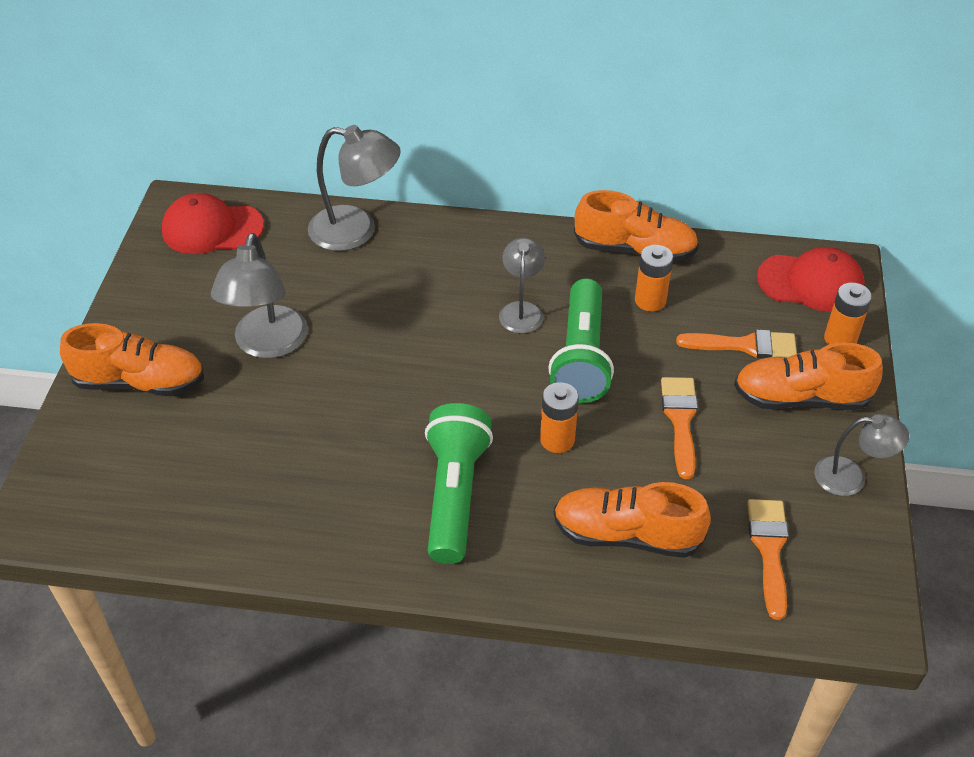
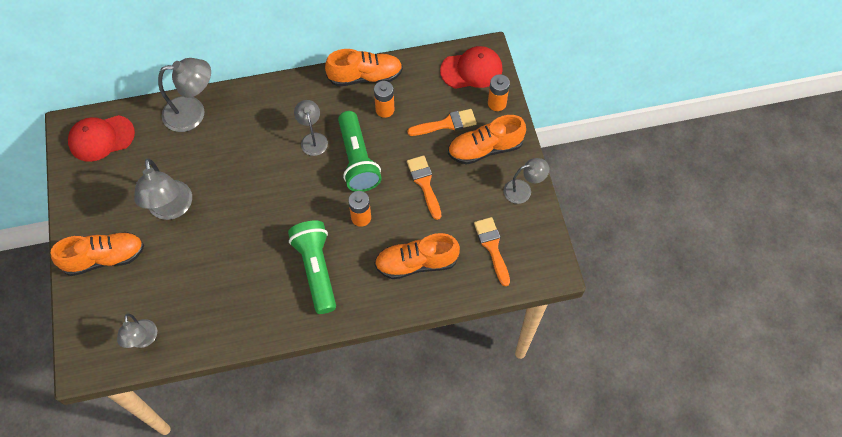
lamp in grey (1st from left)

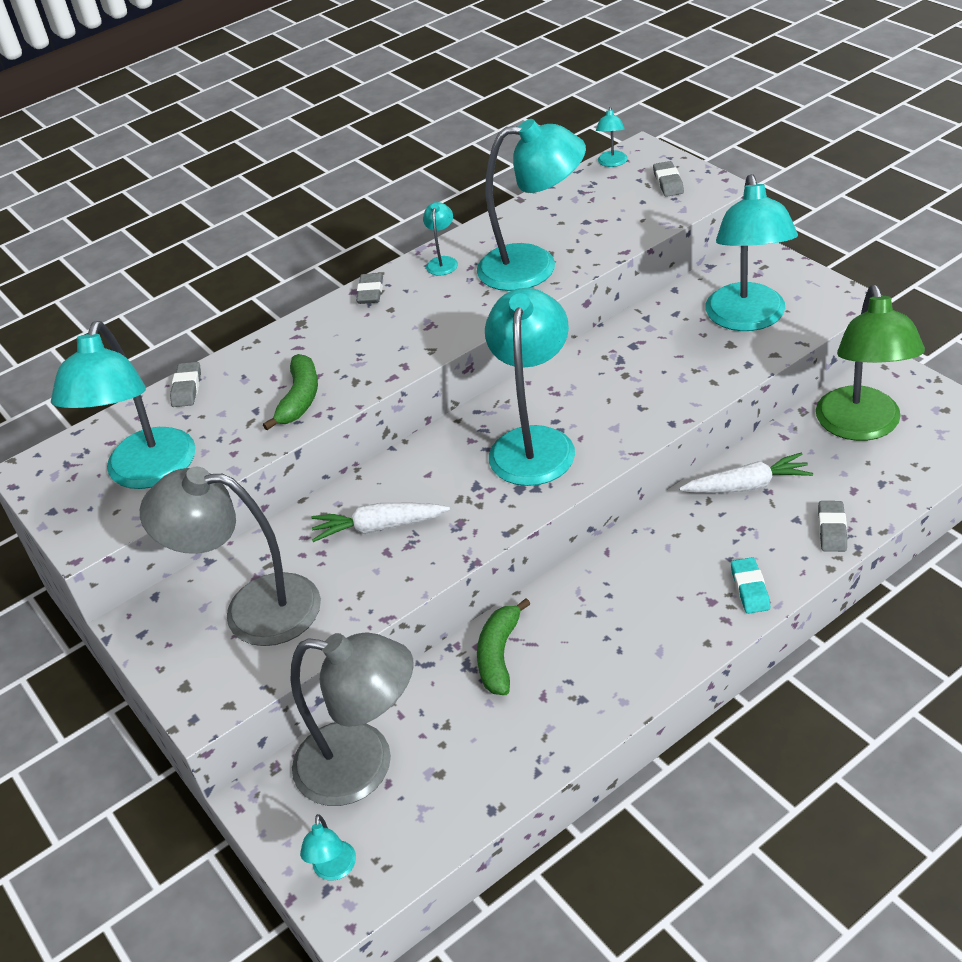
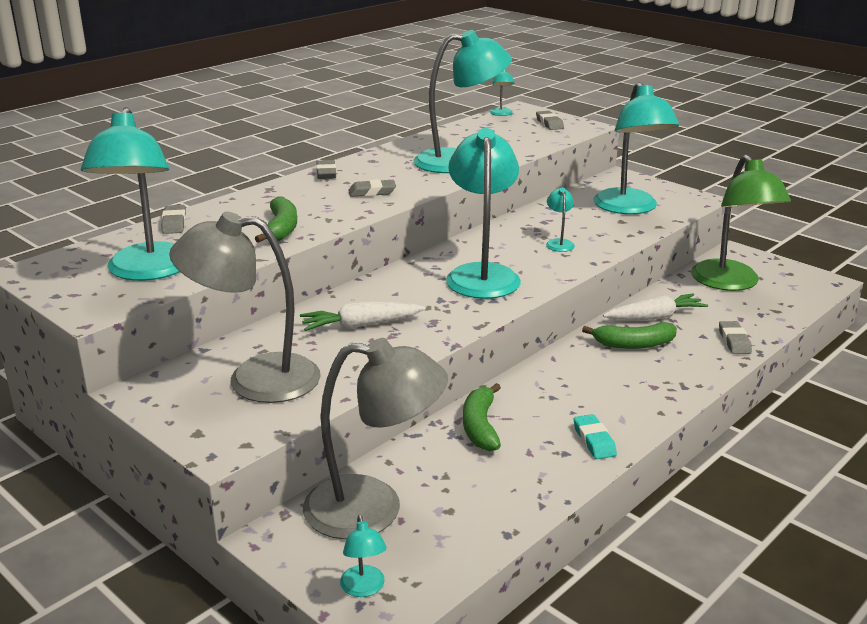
eraser in grey (3rd from left)
banana in green (3rd from left)
lamp in turquoise (6th from left)
eraser in turquoise

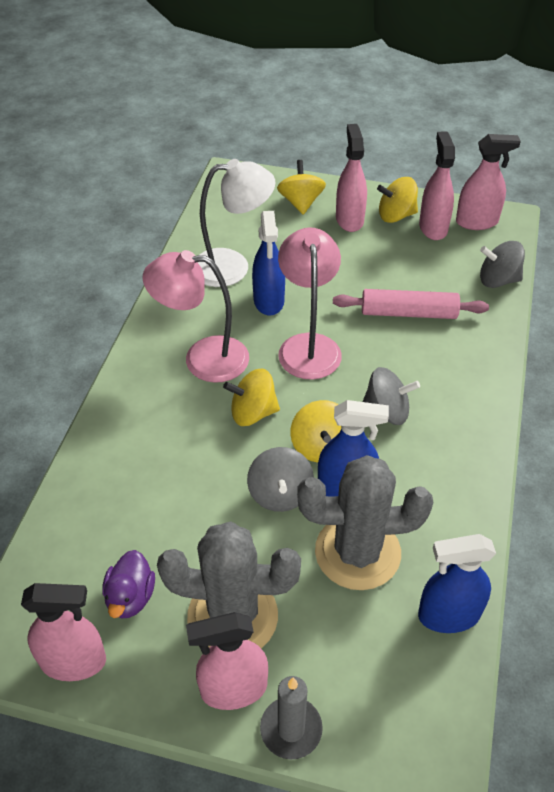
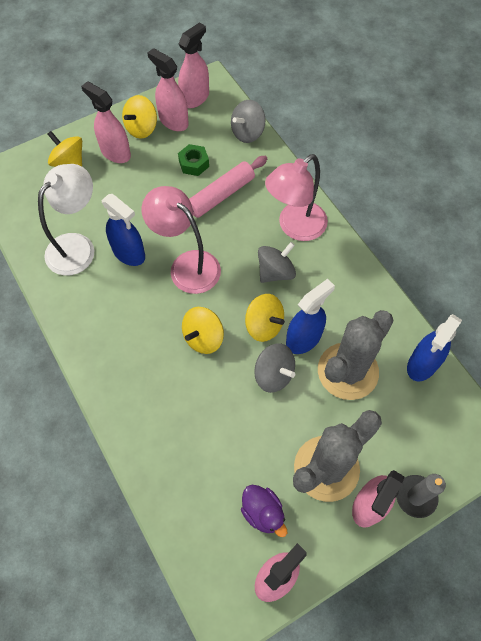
nut in green
lamp in pink (2nd from left)

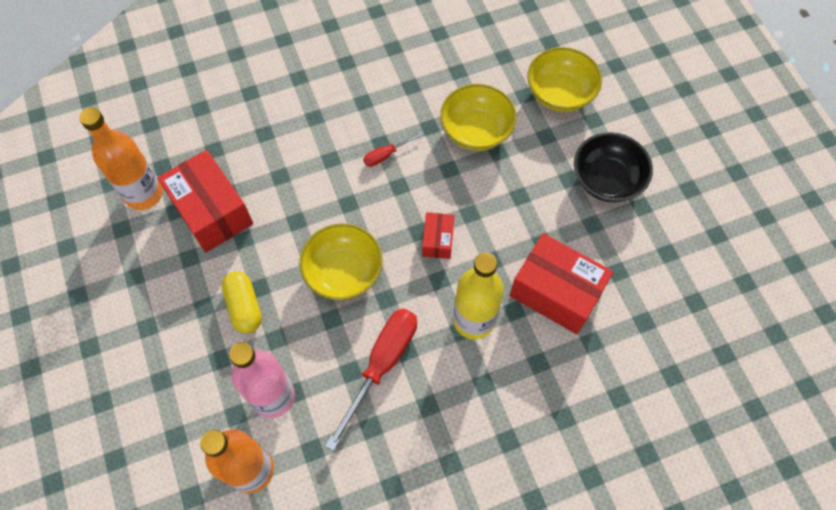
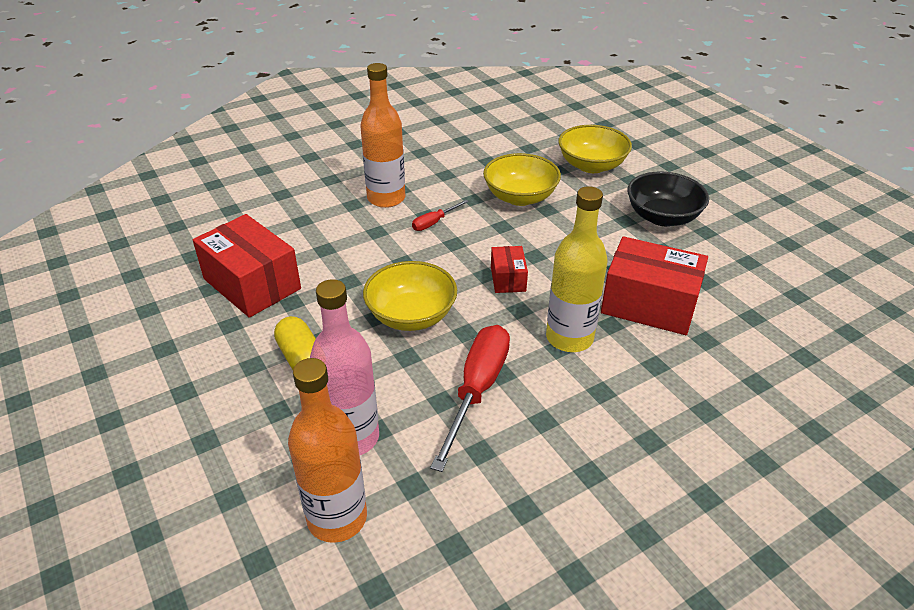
bottle in orange (2nd from left)

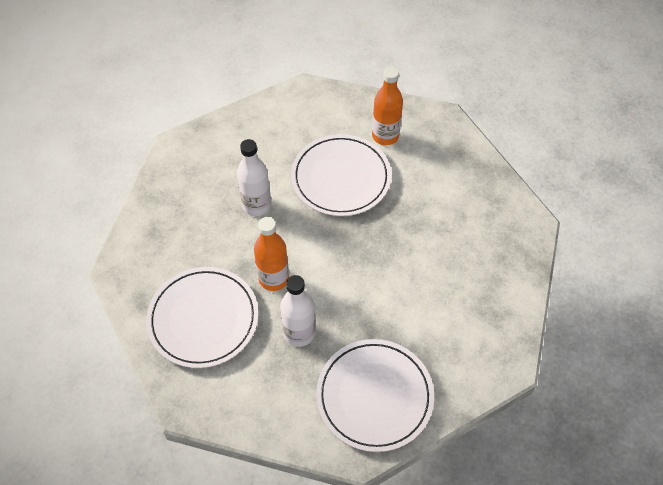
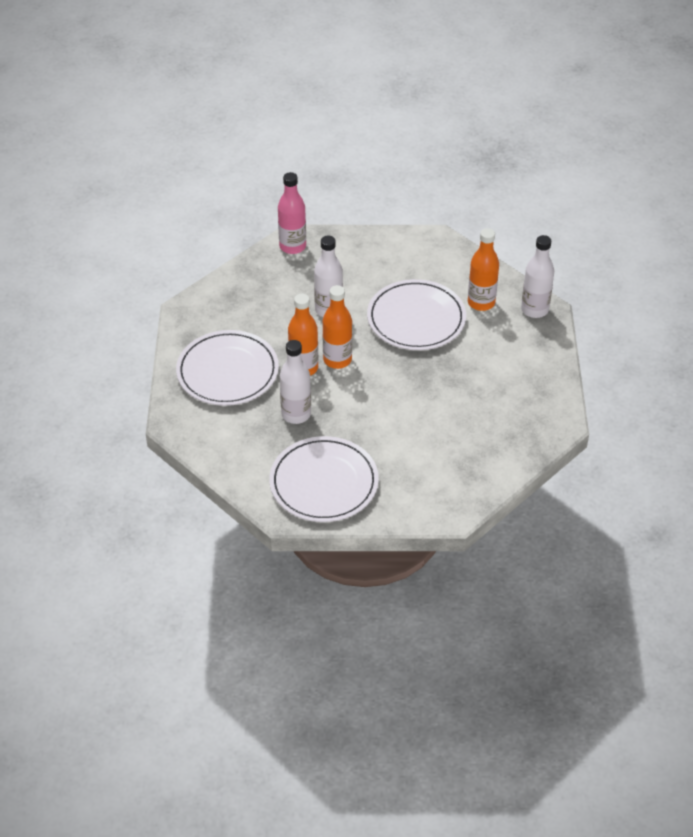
bottle in pink
bottle in orange (2nd from left)
bottle in white (3rd from left)

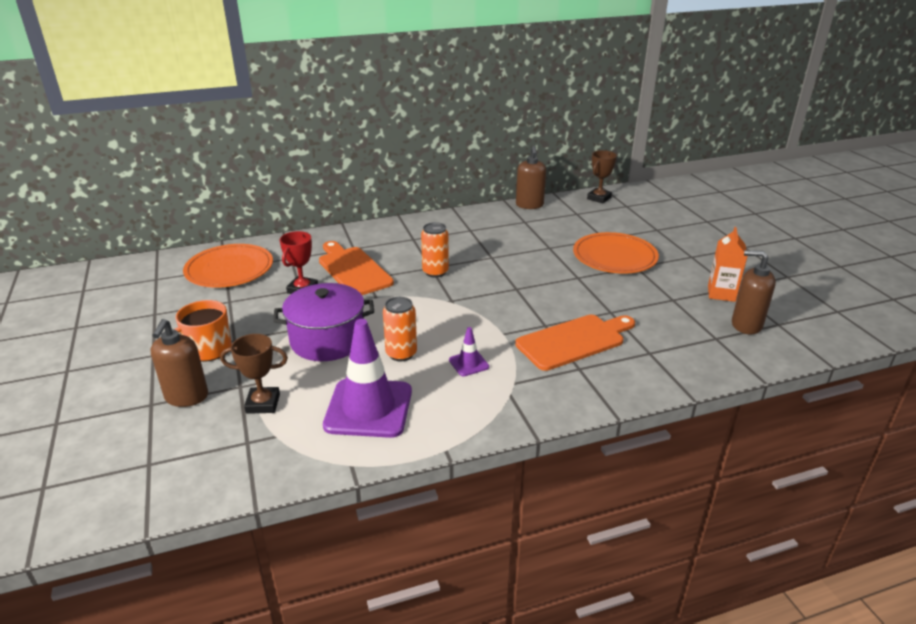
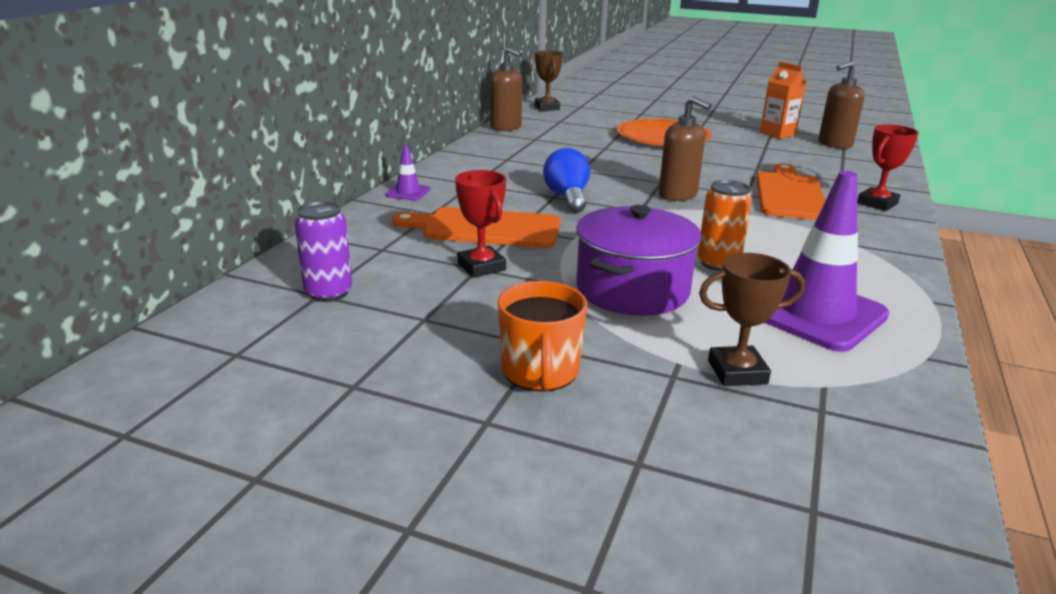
trophy in red (2nd from left)
soap dispenser in brown (2nd from left)
traffic cone in purple (1st from left)
can in purple
light bulb in blue
trophy in brown (2nd from left)

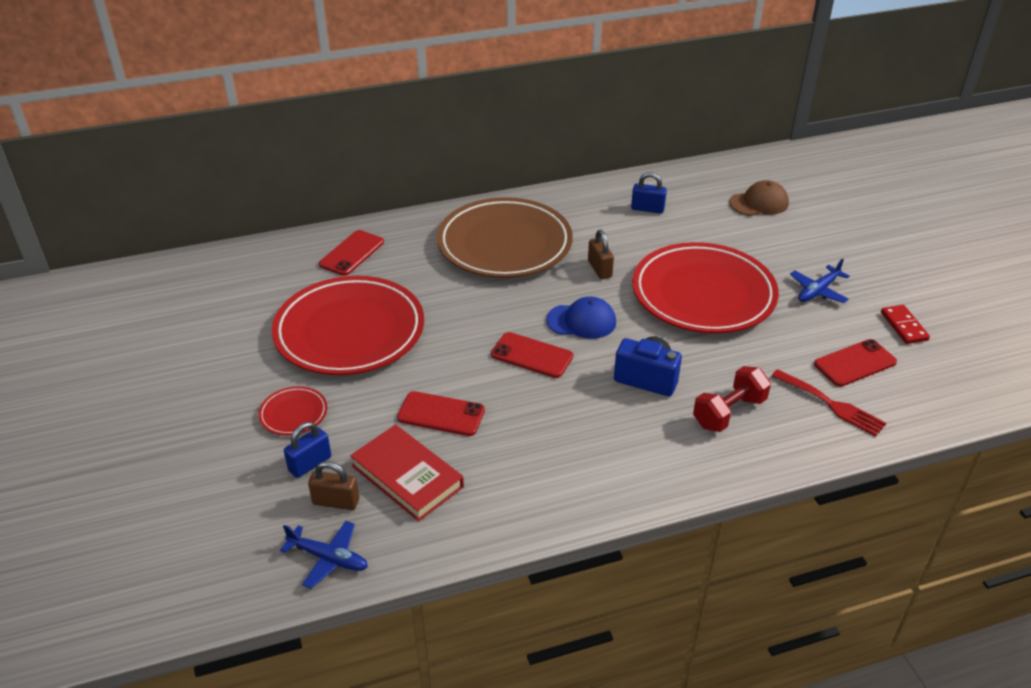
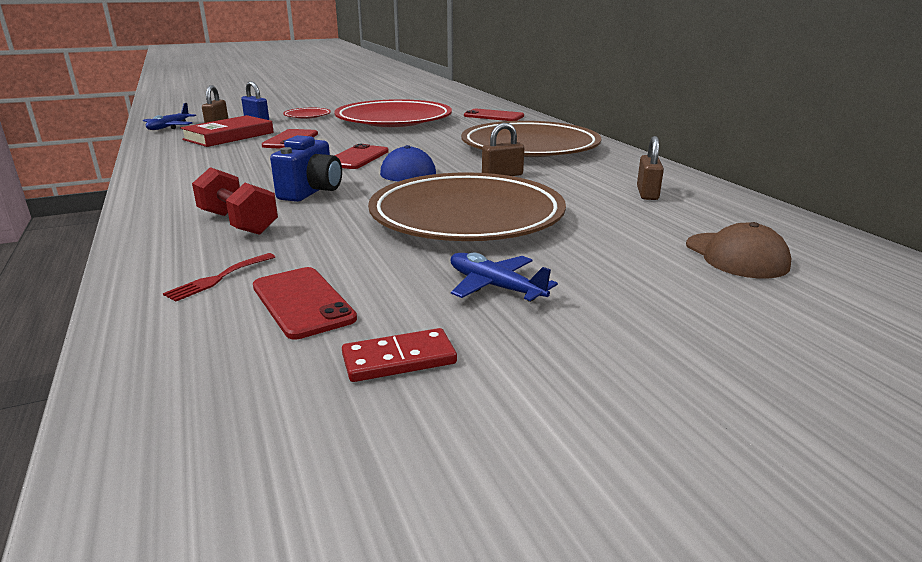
padlock in brown (3rd from left)
plate in brown (1st from left)
fork in red

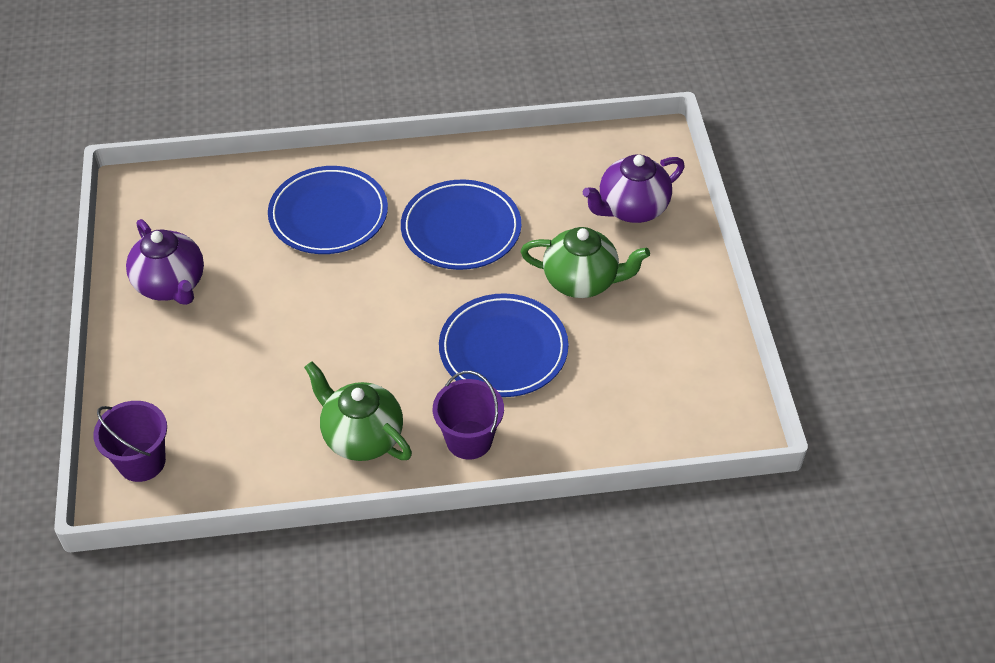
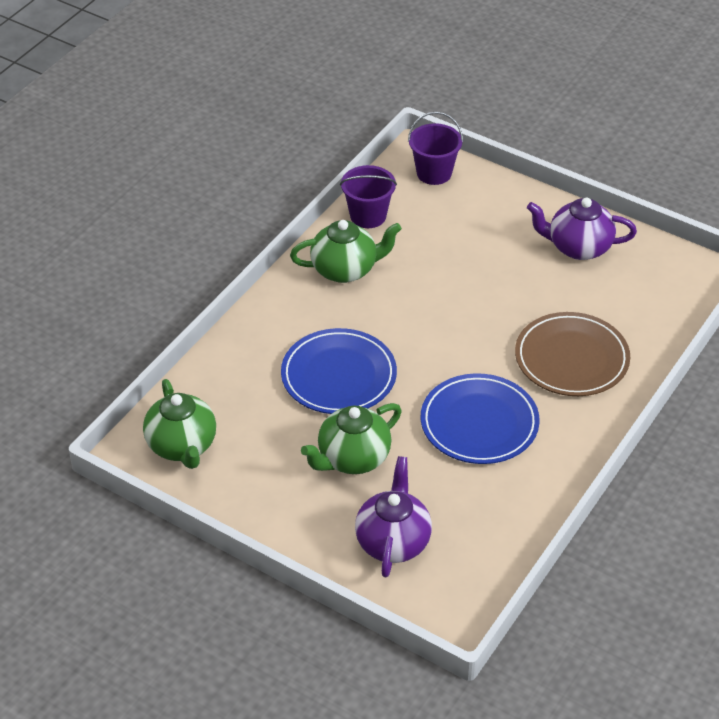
teapot in green (1st from left)
bucket in purple (1st from left)
plate in brown

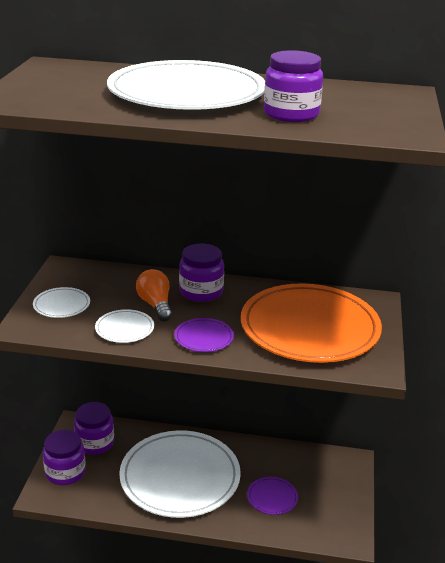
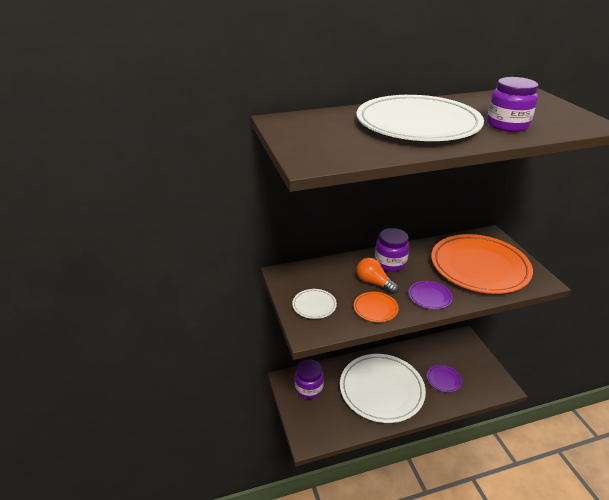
jar in purple (1st from left in the first image)
plate in orange (1st from left)

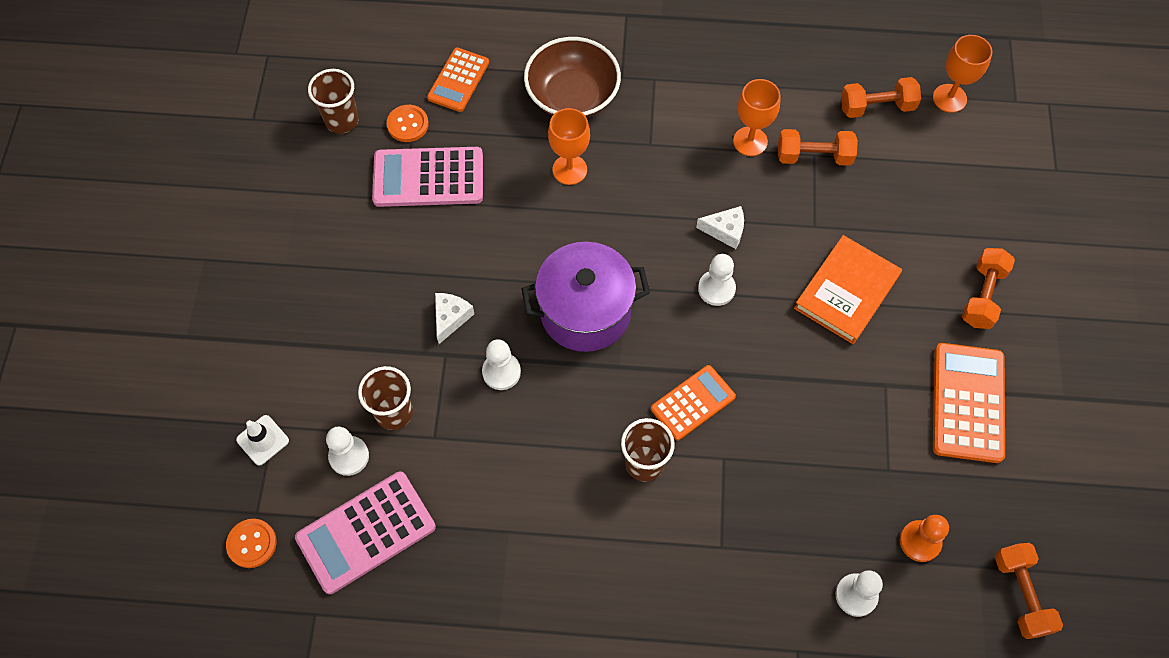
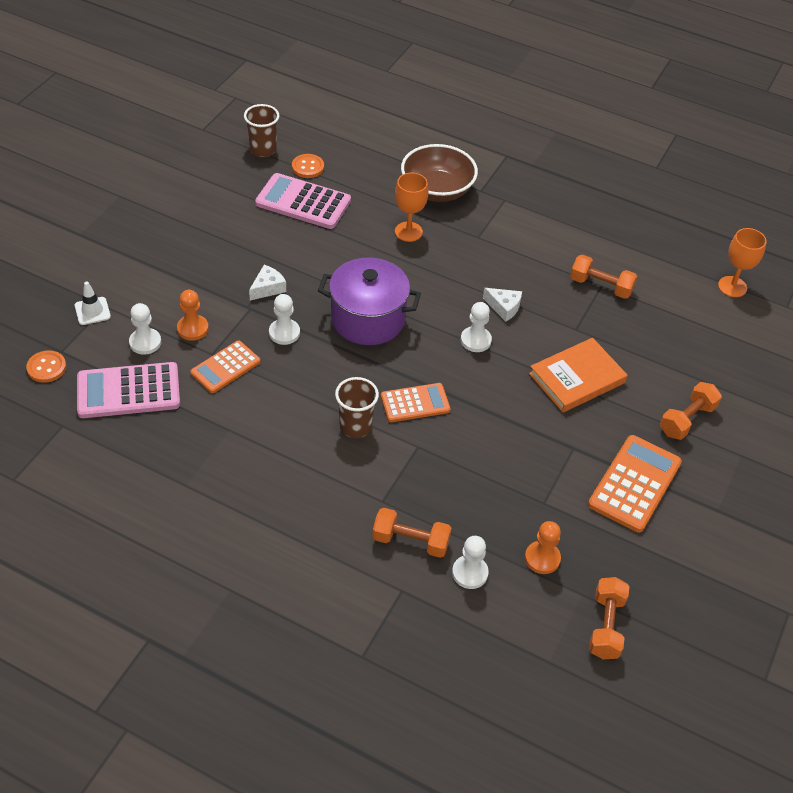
goblet in orange (2nd from left in the first image)
calculator in orange (1st from left)
dumbbell in orange (1st from left)
pawn in orange (1st from left)

